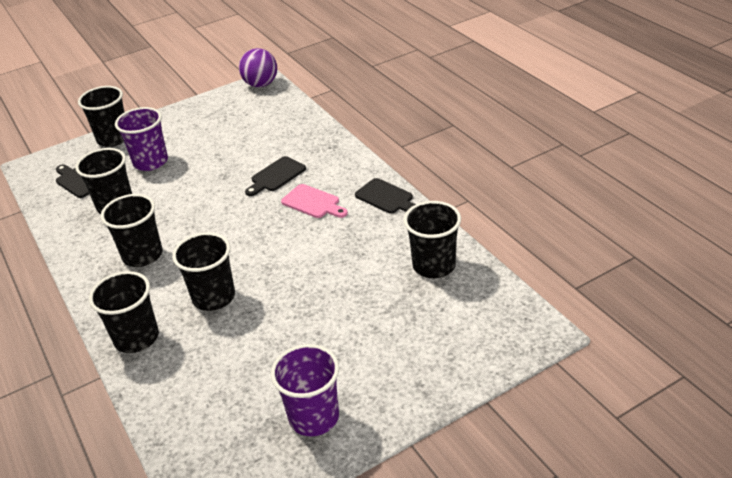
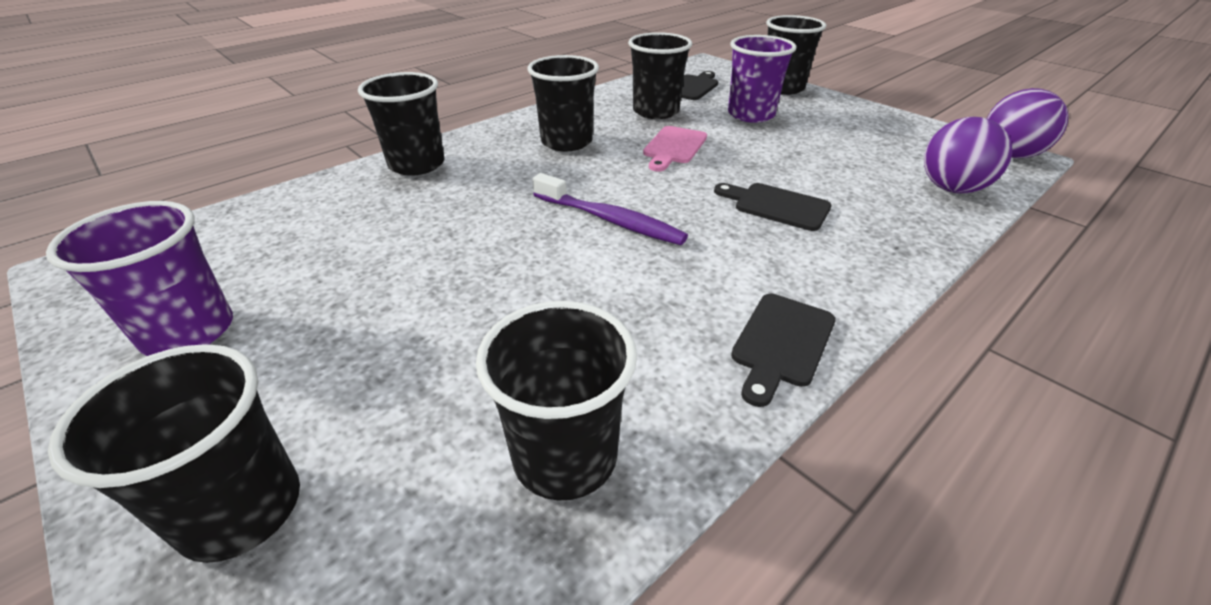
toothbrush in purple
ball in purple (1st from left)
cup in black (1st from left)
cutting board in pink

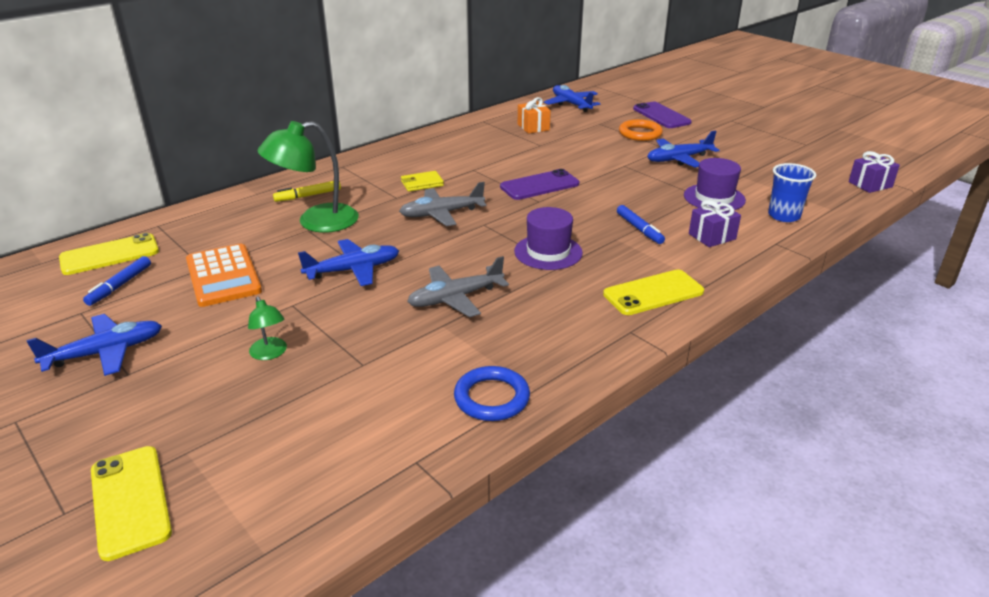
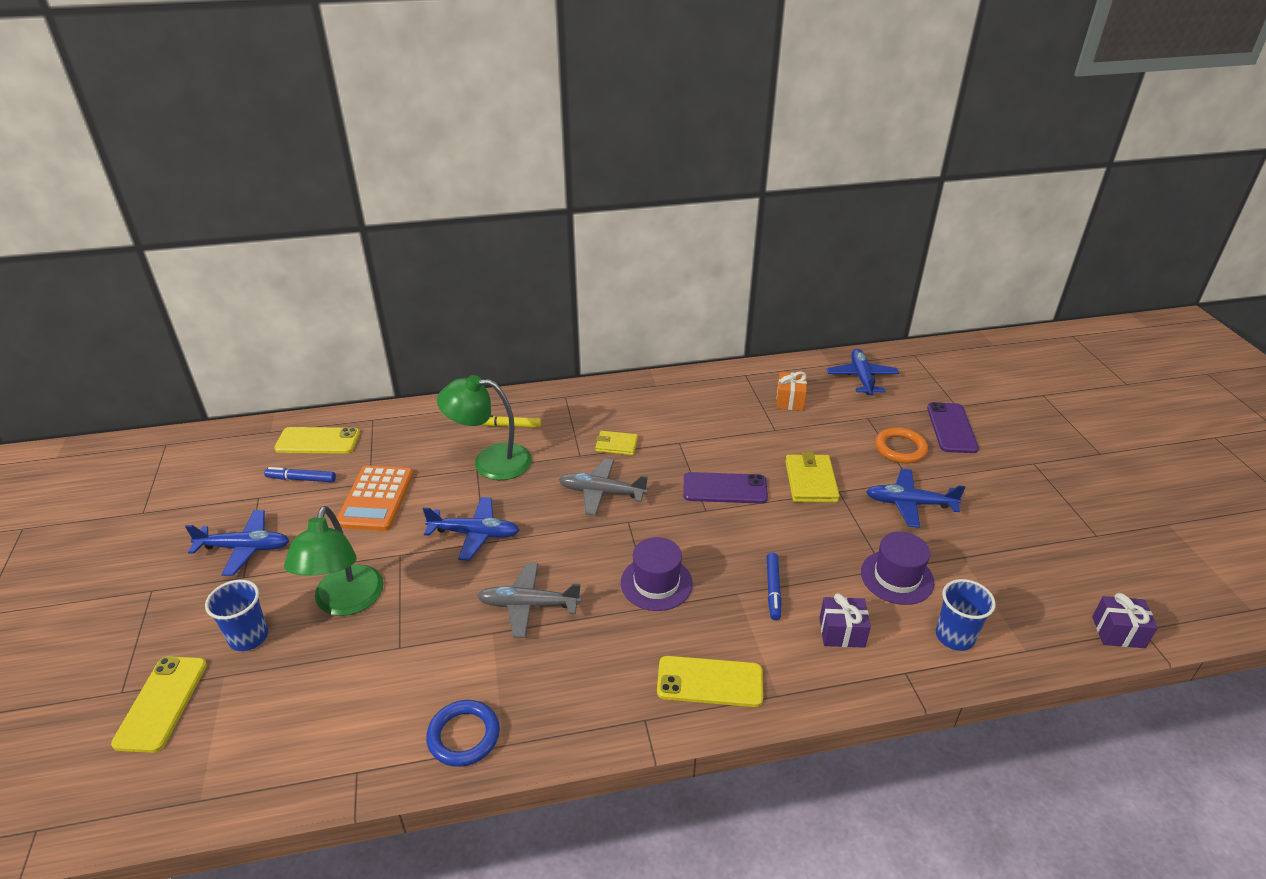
cup in blue (1st from left)
wallet in yellow (2nd from left)
marker in blue (1st from left)
lamp in green (1st from left)

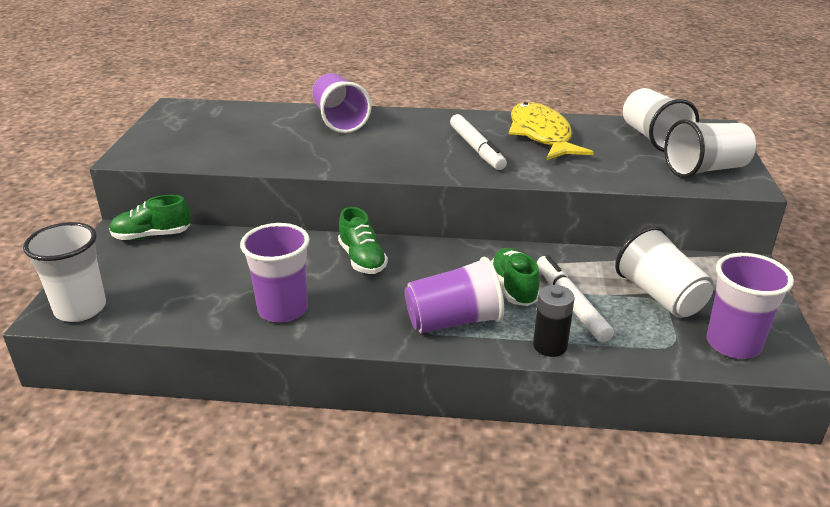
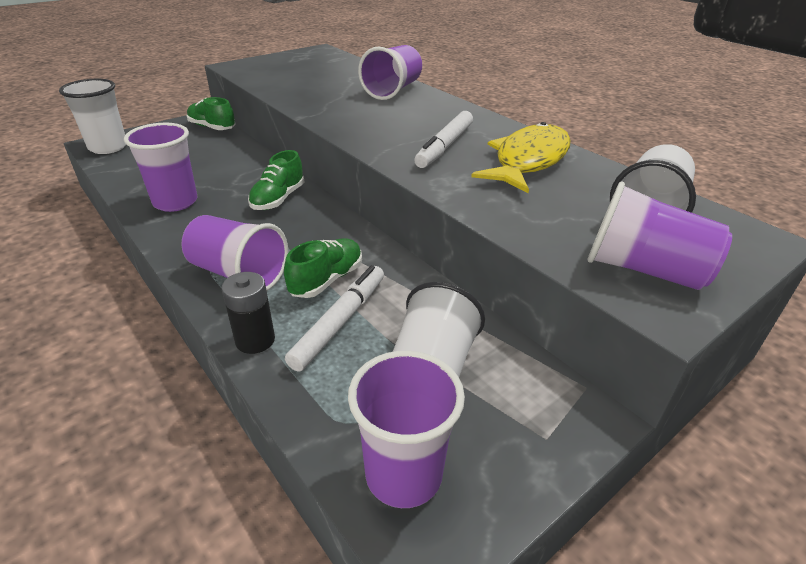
cup in purple (5th from left)

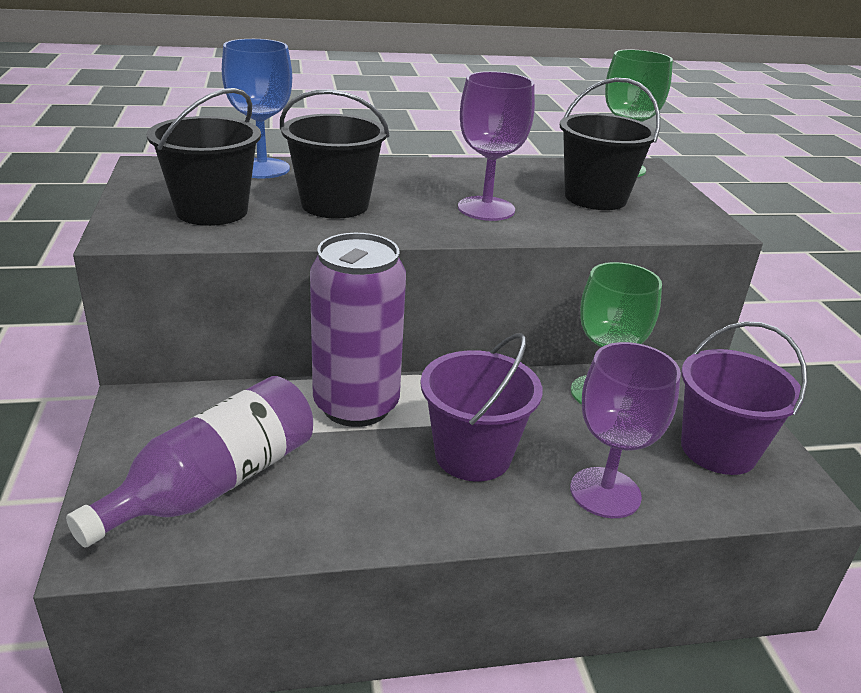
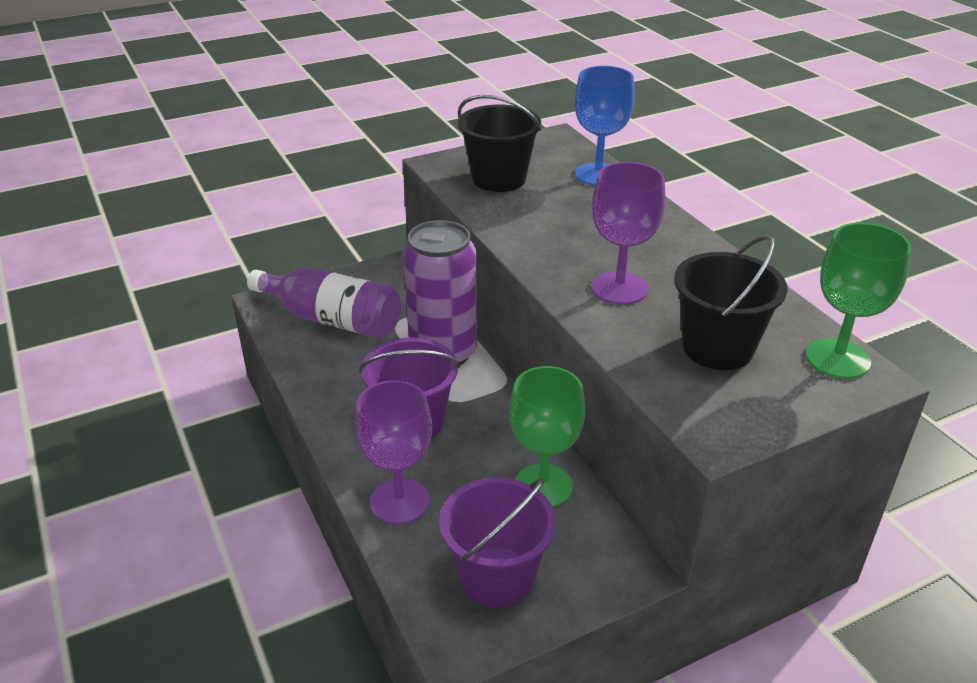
bucket in black (2nd from left in the first image)

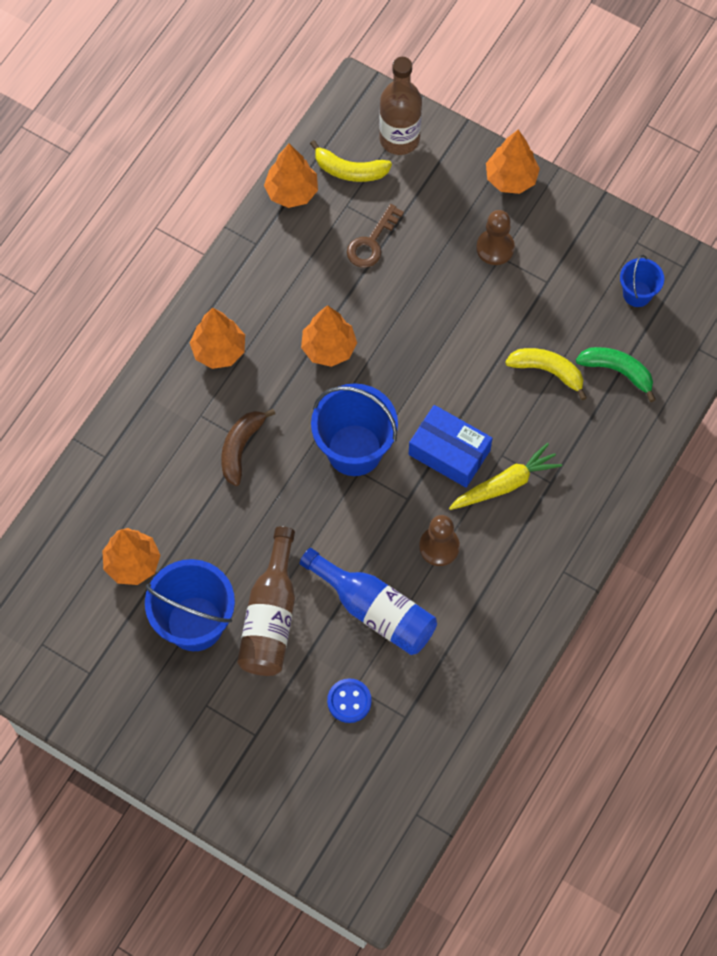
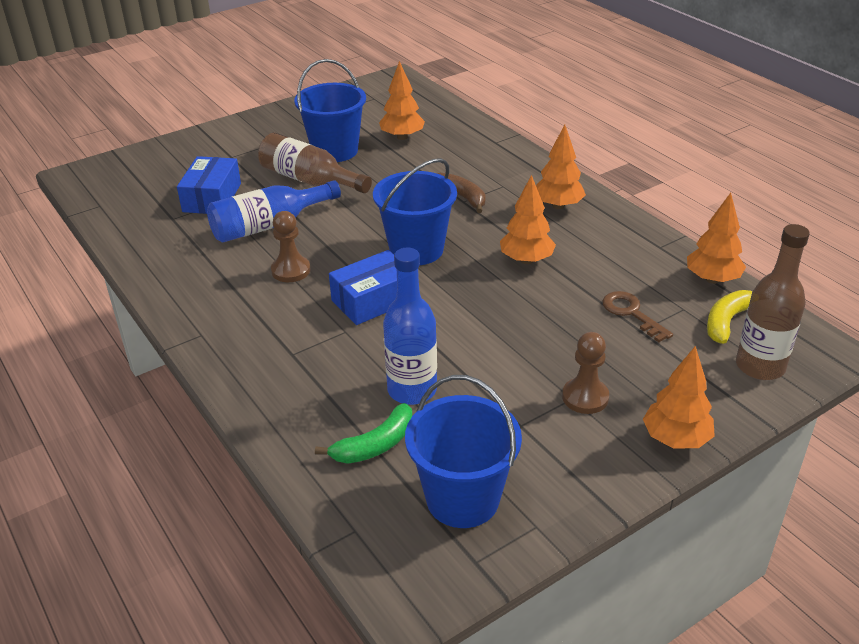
carrot in yellow
box in blue (1st from left)
bottle in blue (2nd from left)
bucket in blue (3rd from left)

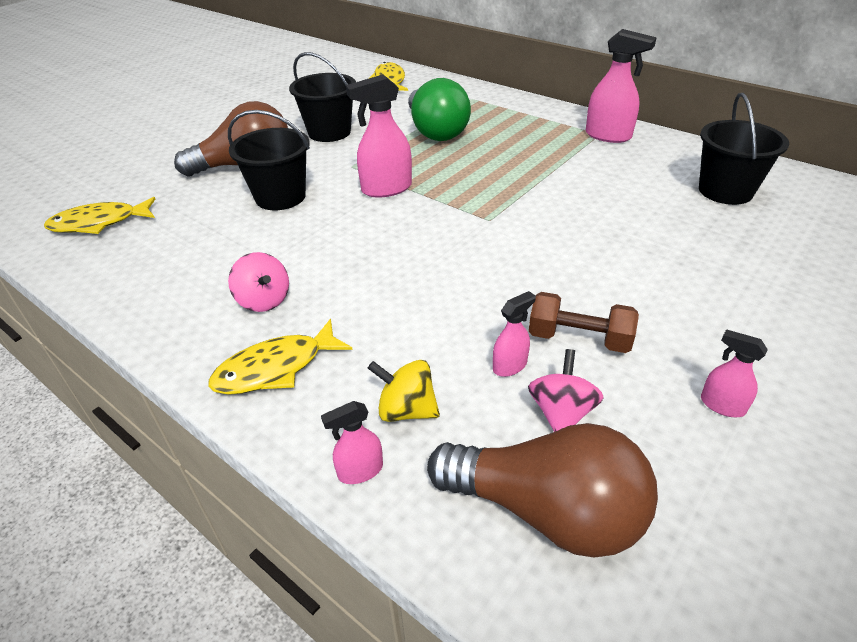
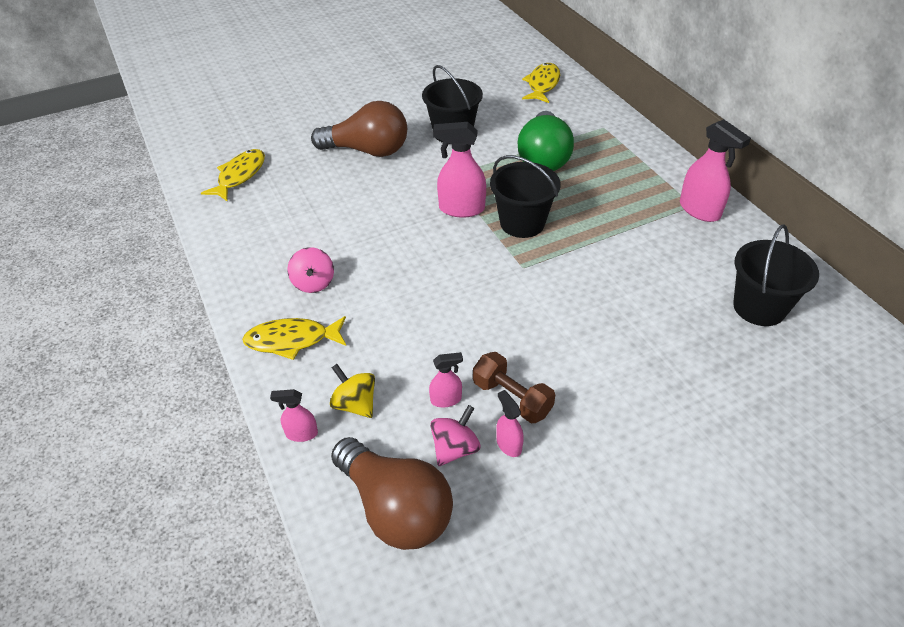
bucket in black (2nd from left)
spray bottle in pink (4th from left)
fish in yellow (1st from left)

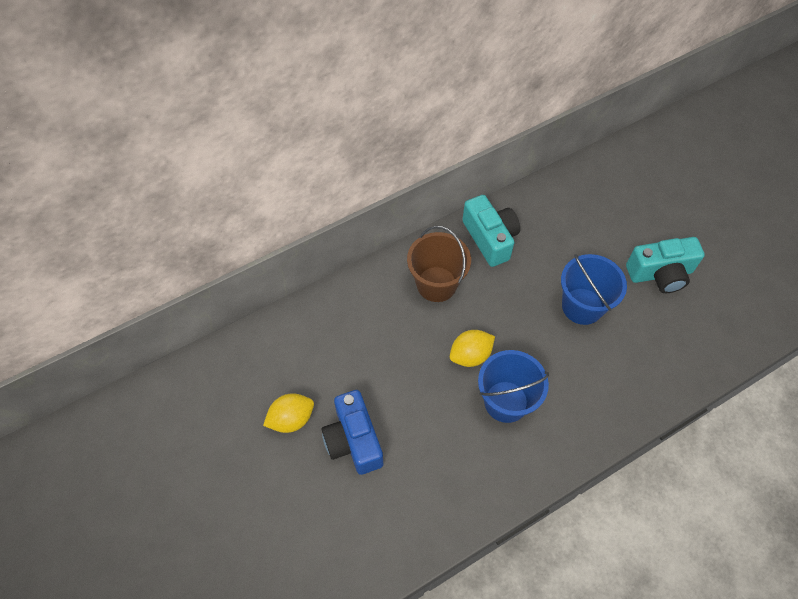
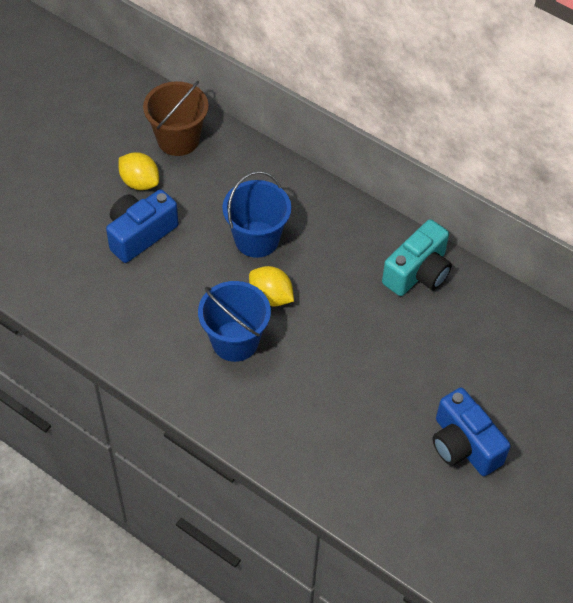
bucket in brown
bucket in blue (2nd from left)
camera in blue (2nd from left)

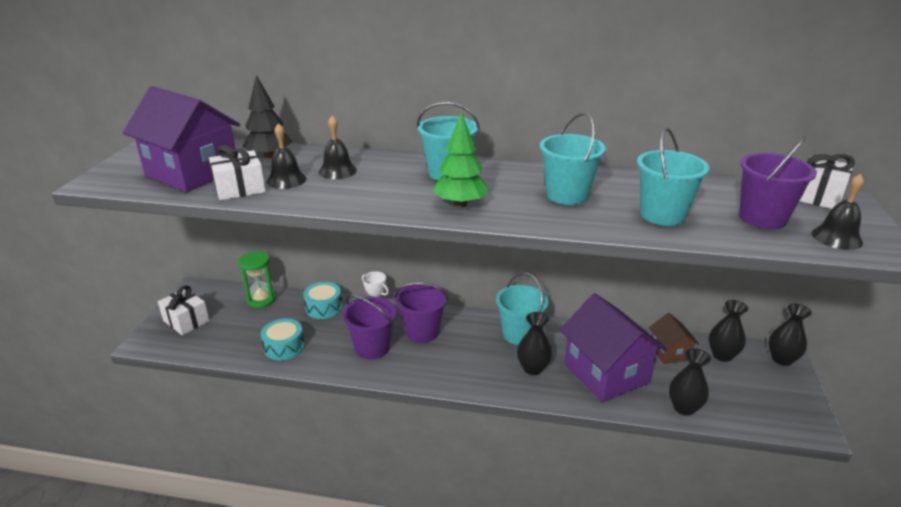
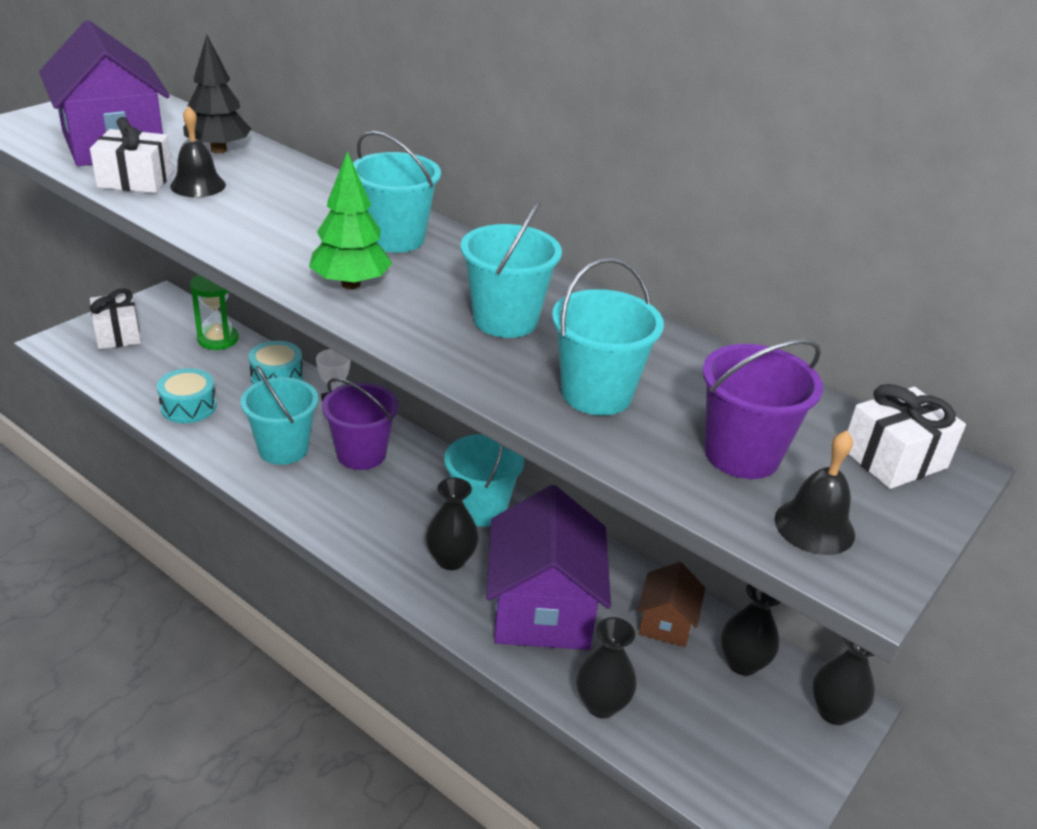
bell in black (2nd from left in the first image)
bucket in turquoise (1st from left)

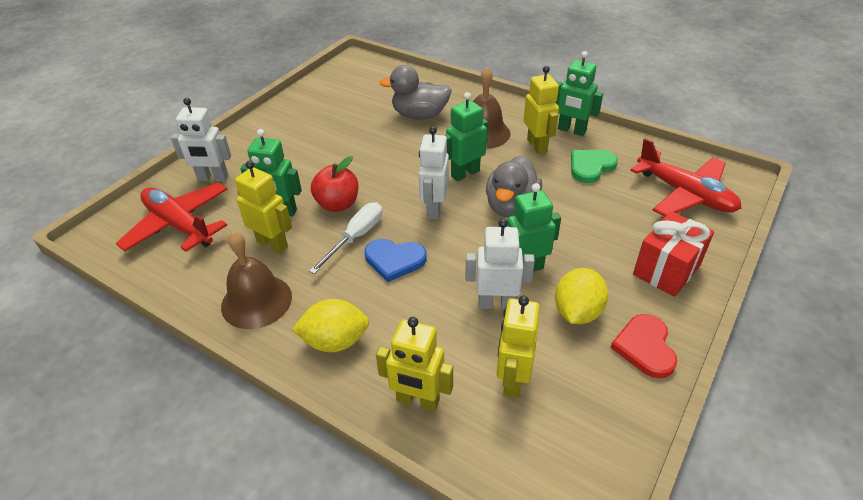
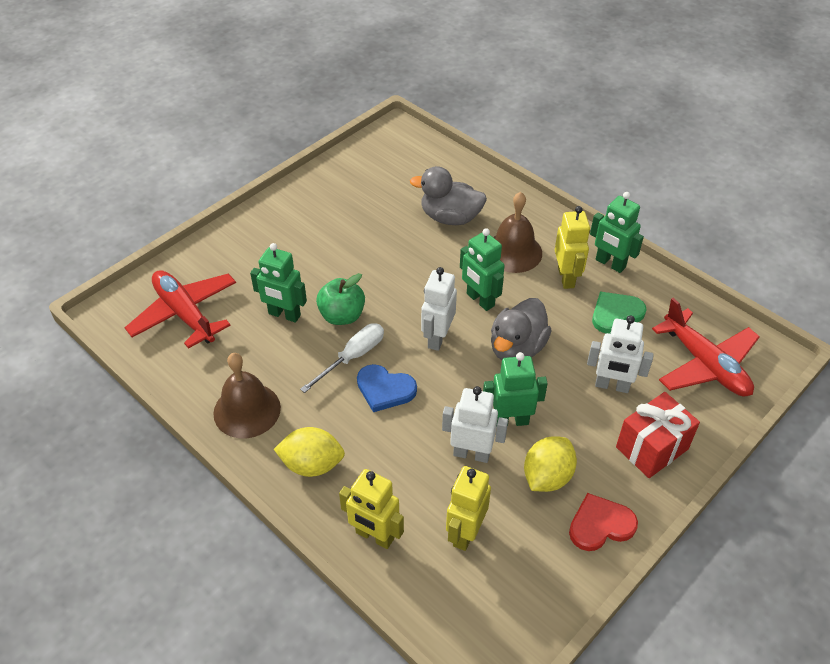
robot in yellow (1st from left in the first image)
robot in white (3rd from left)
apple in green
robot in green (2nd from left)
heart in red

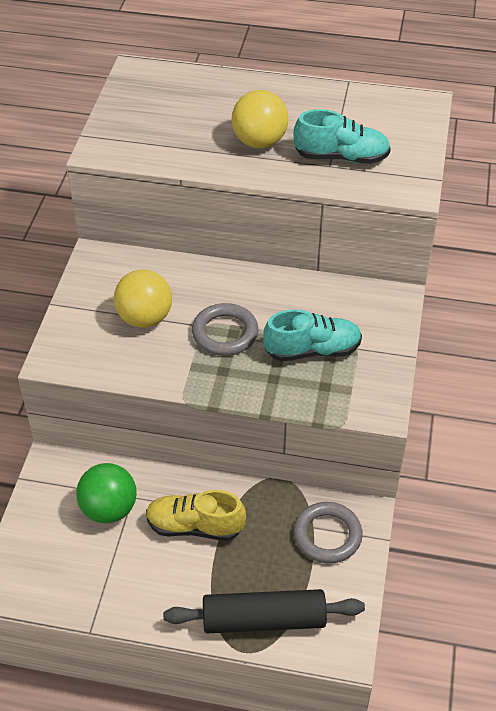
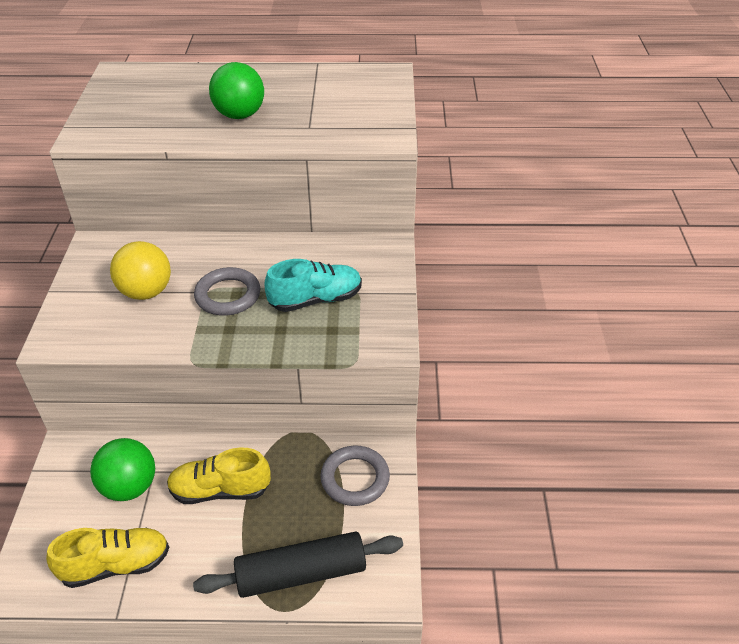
shoe in turquoise (2nd from left in the first image)
shoe in yellow (1st from left)
ball in green (2nd from left)

